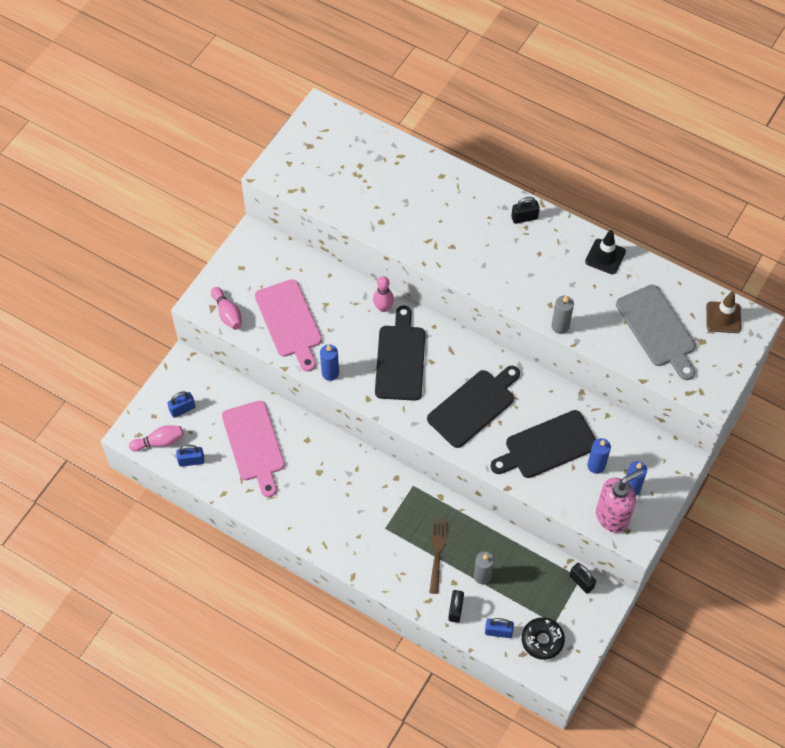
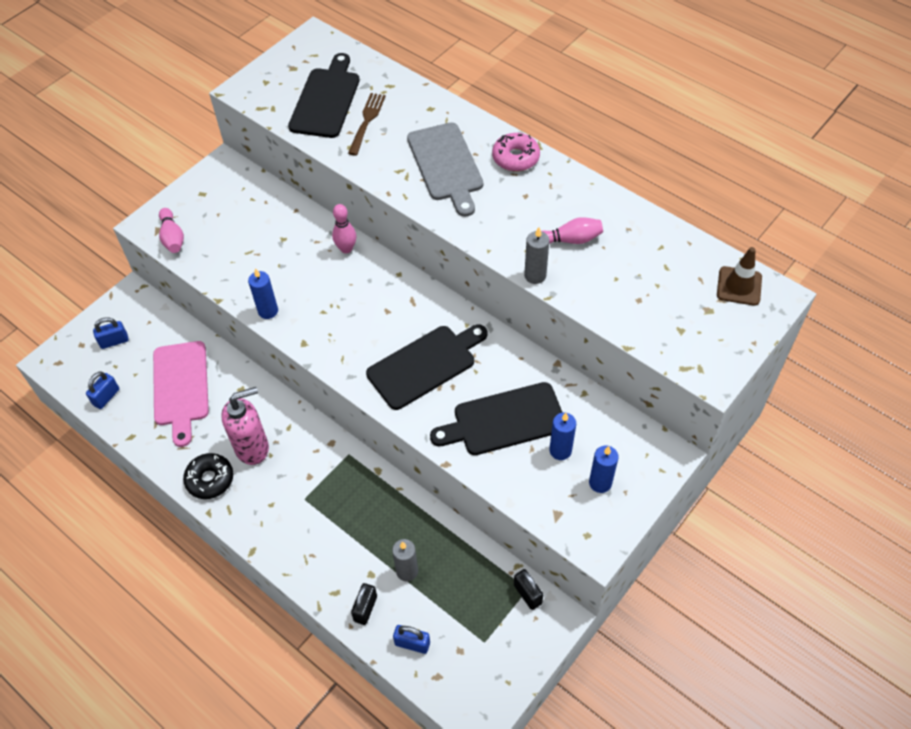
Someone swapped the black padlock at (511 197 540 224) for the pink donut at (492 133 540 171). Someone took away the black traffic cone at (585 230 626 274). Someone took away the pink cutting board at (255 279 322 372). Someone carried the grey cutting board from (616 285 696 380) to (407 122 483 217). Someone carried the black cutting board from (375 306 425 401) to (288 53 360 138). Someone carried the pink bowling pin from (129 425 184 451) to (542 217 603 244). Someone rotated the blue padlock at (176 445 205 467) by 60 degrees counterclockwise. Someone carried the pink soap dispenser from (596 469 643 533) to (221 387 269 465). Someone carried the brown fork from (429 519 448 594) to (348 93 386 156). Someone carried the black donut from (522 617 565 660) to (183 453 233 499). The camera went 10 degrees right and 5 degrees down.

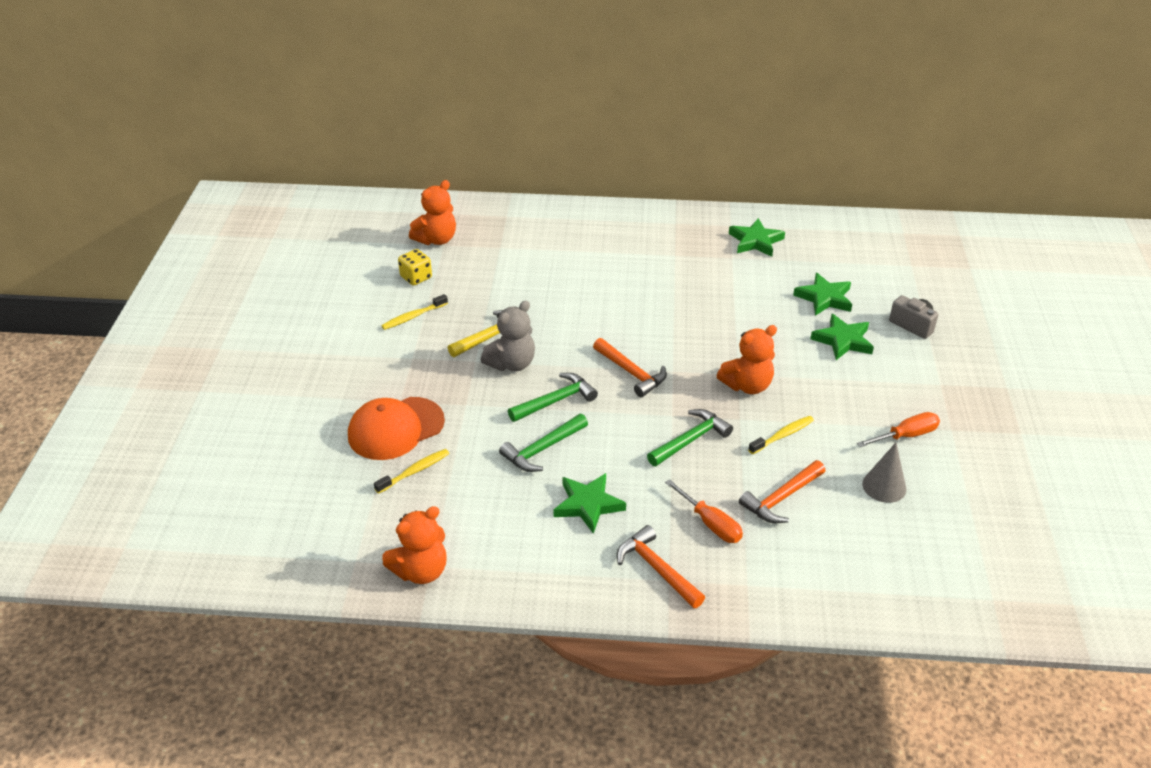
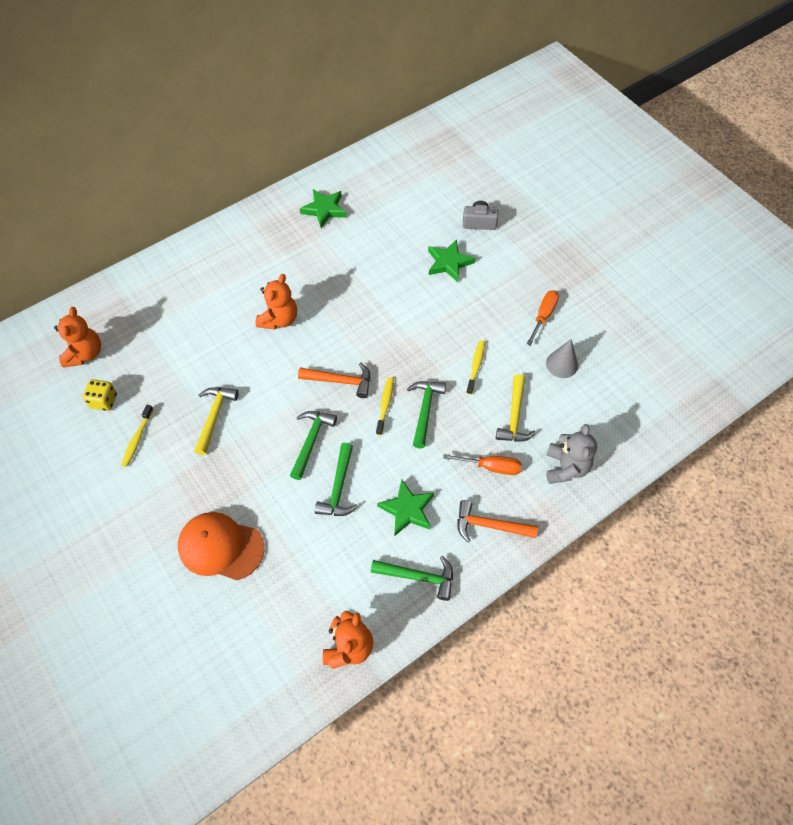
Someone took away the green star at (793 273 852 316). Someone carried the grey teddy bear from (481 300 535 371) to (546 424 597 484). Someone carried the orange teddy bear from (717 325 777 394) to (256 274 297 330). Someone rotated the orange cap at (348 397 445 460) by 90 degrees clockwise. Someone carried the yellow toothbrush from (374 449 449 494) to (376 377 394 435). Someone repainted the orange hammer at (739 460 825 523), which became the yellow hammer at (496 374 536 441). Someone put down the green hammer at (371 556 453 601). The camera went 40 degrees left and 20 degrees up.

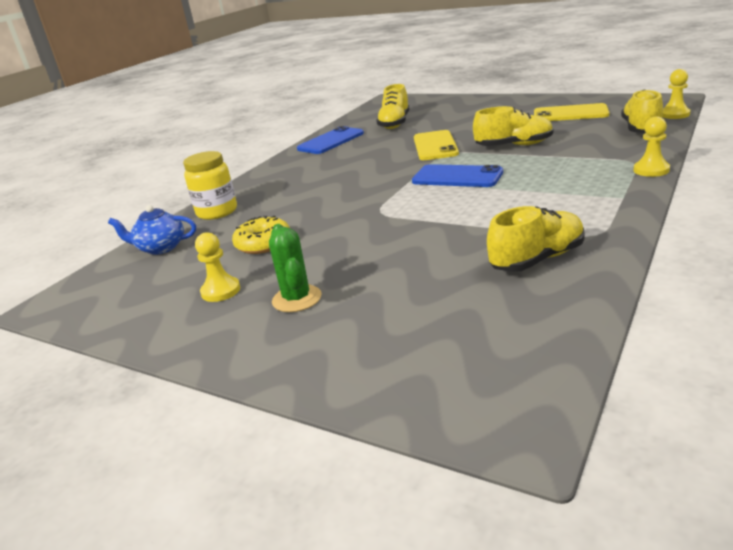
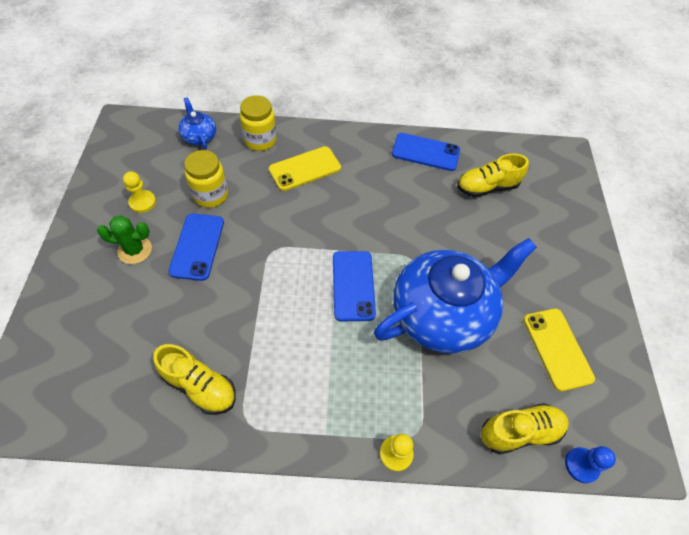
Someone repainted the yellow pawn at (662 69 691 119), which became the blue pawn at (565 446 616 483). Someone swapped the yellow shoe at (473 106 554 146) for the blue teapot at (374 238 537 354). Someone carried the yellow phone from (414 130 459 160) to (269 146 341 191). Someone swapped the yellow donut at (232 215 290 254) for the yellow jar at (184 150 228 208). Someone rotated the green cactus at (269 224 322 312) by 45 degrees clockwise. Someone put down the blue phone at (169 213 224 281). The camera went 55 degrees right and 30 degrees up.

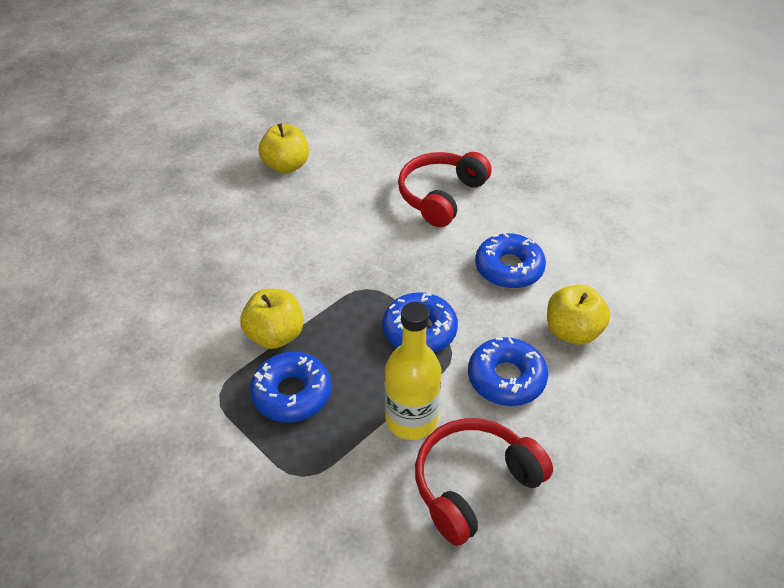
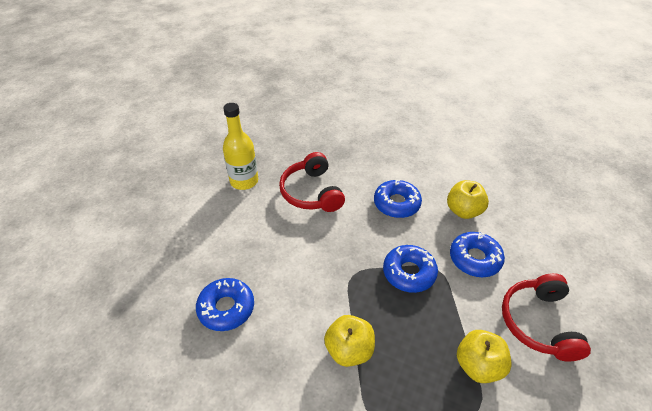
Someone carried the yellow apple from (259 123 309 174) to (457 330 511 383). Someone carried the yellow bottle from (385 302 441 440) to (223 103 258 190). Someone carried the blue donut from (250 352 332 422) to (196 278 254 331). The camera went 50 degrees left and 0 degrees up.

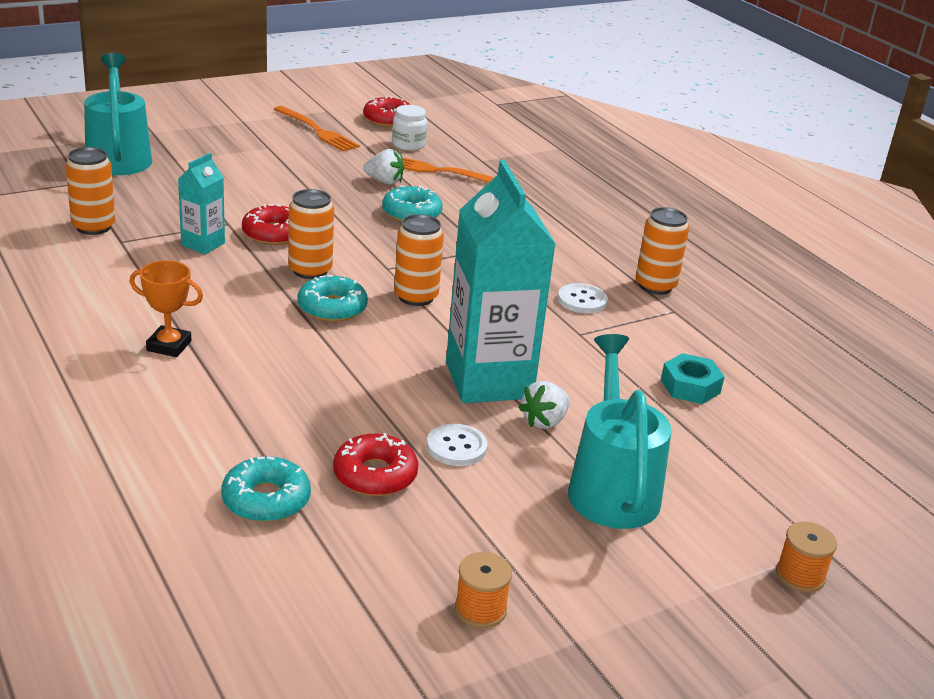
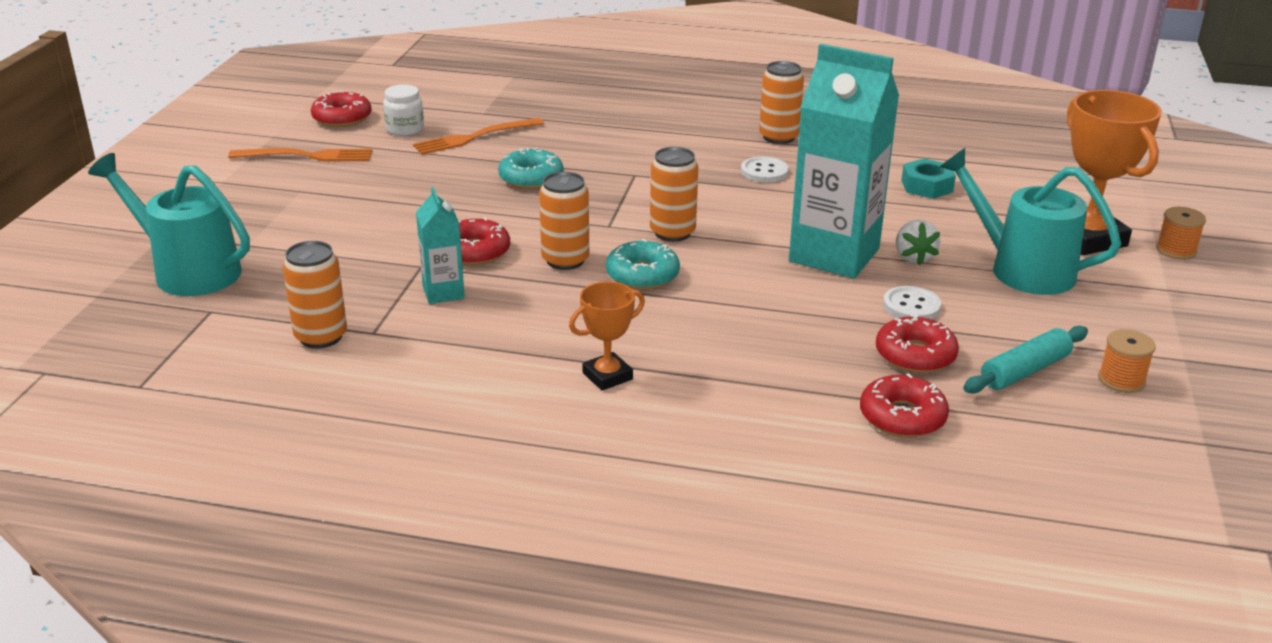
Someone took away the white strawberry at (363 149 404 185). Someone repainted the turquoise donut at (221 456 311 523), which became the red donut at (860 373 949 438). Someone put down the orange trophy at (1067 90 1162 255). Someone put down the turquoise rolling pin at (963 326 1088 394). The camera went 45 degrees left and 0 degrees up.

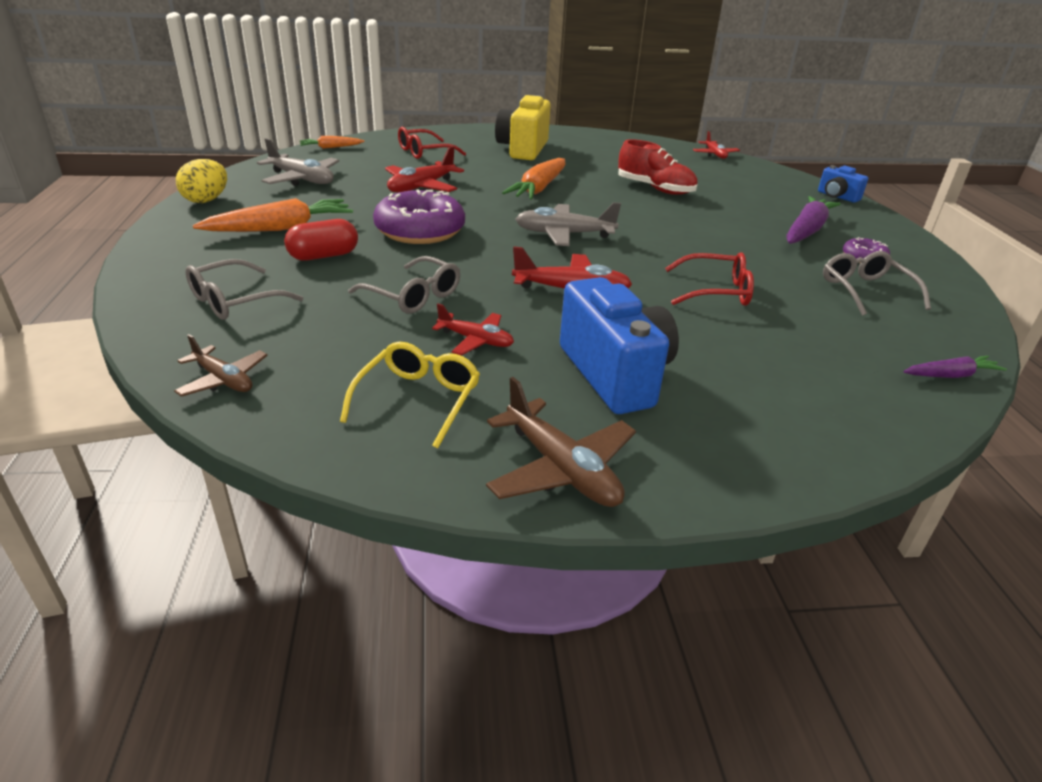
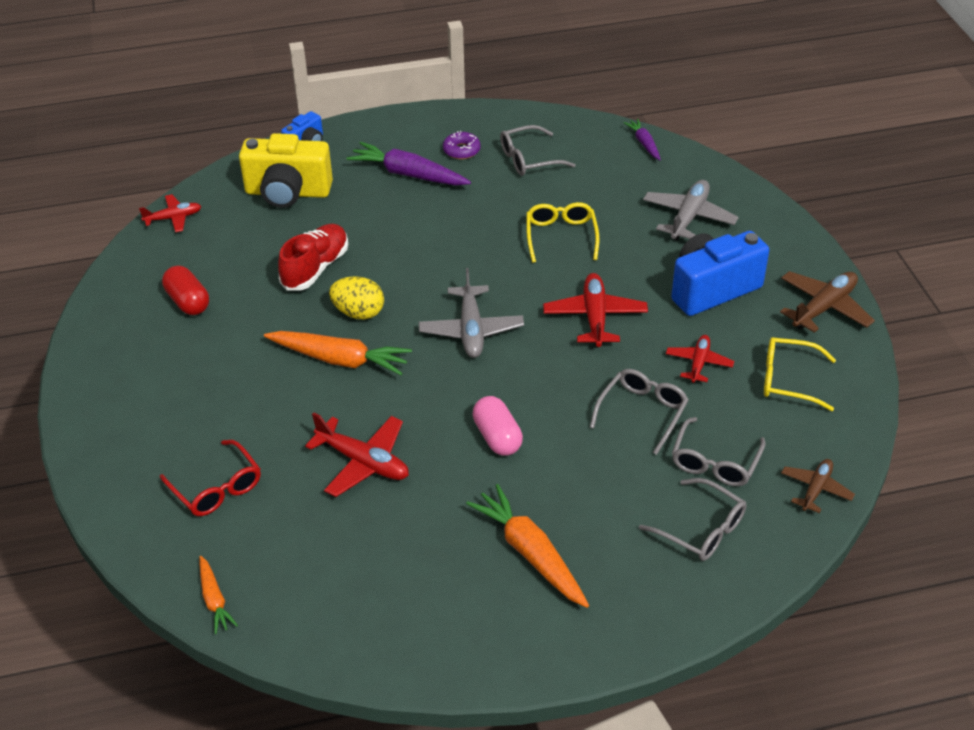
Someone carried the yellow camera from (495 95 551 160) to (239 133 333 208). Someone carried the grey plane from (257 138 339 186) to (643 180 739 241). Someone carried the yellow egg from (176 159 227 203) to (329 276 384 319). Someone swapped the purple donut at (373 189 465 244) for the pink capsule at (472 396 523 456). Someone carried the red capsule from (284 219 358 261) to (162 266 209 315). Someone repainted the red glasses at (665 252 754 306), which became the yellow glasses at (526 202 599 263). Someone put down the grey glasses at (672 417 766 486). The camera went 95 degrees left and 10 degrees up.

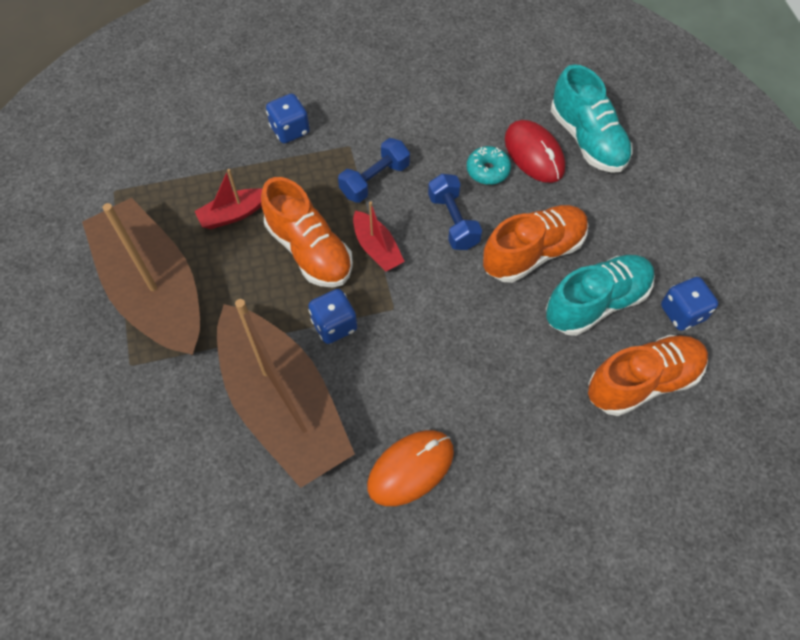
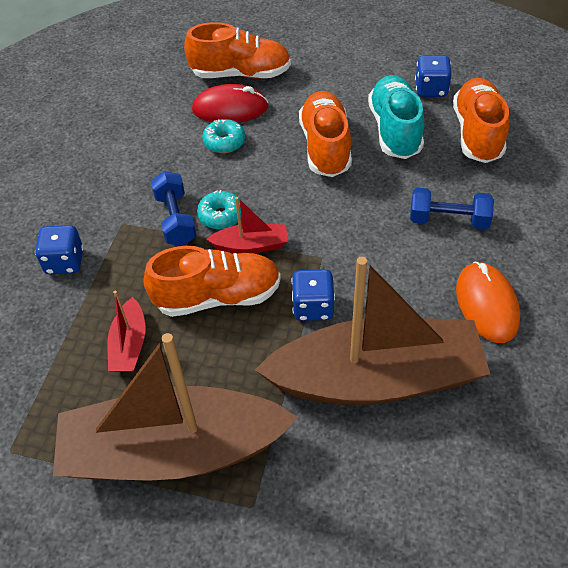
Someone repainted the turquoise shoe at (551 64 633 173), which became the orange shoe at (184 22 291 79). Someone carried the blue dumbbell from (428 174 482 250) to (410 188 494 229). Someone put down the turquoise donut at (197 190 242 229). The camera went 60 degrees left and 10 degrees down.

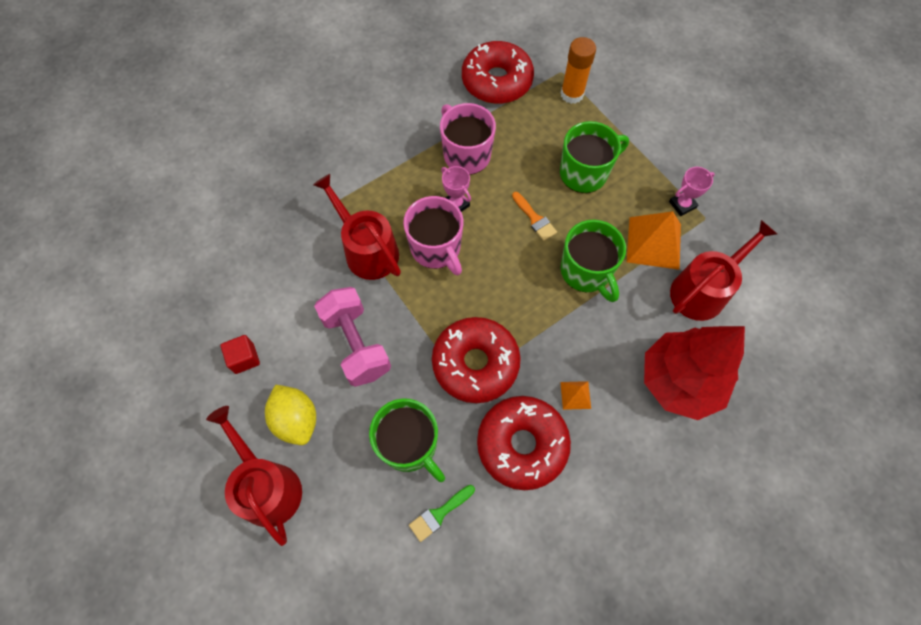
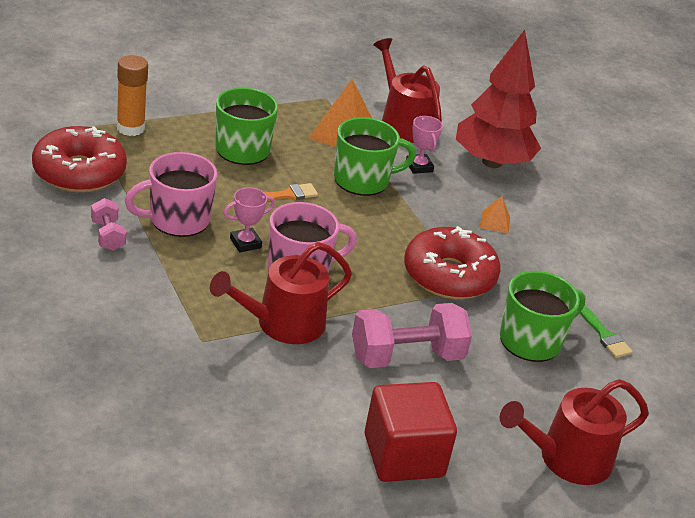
Someone carried the pink trophy from (669 167 715 216) to (406 116 443 174). Someone scaled the red cube at (220 335 260 374) by 2.03. Someone took away the yellow lemon at (265 385 316 445). Someone took away the red donut at (477 396 571 490). Someone put down the pink dumbbell at (91 198 126 251). The camera went 85 degrees left and 30 degrees down.

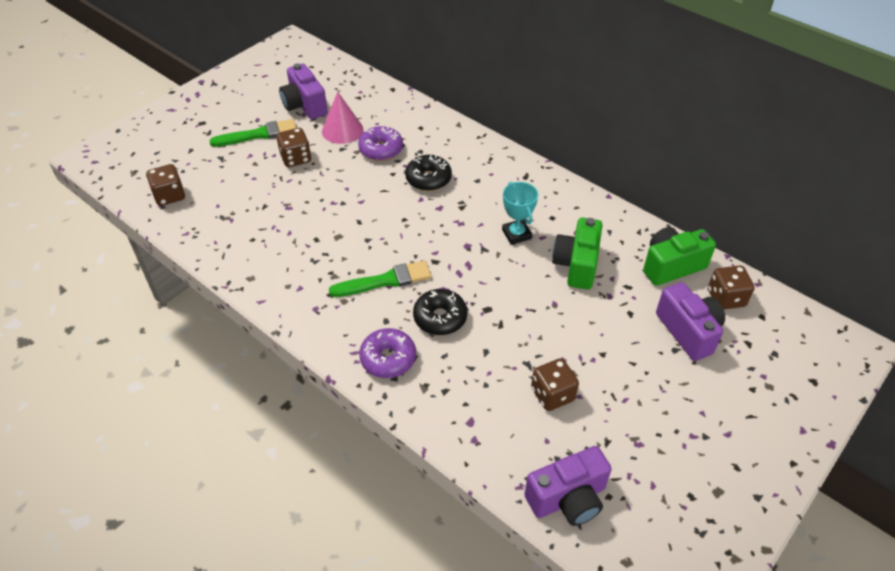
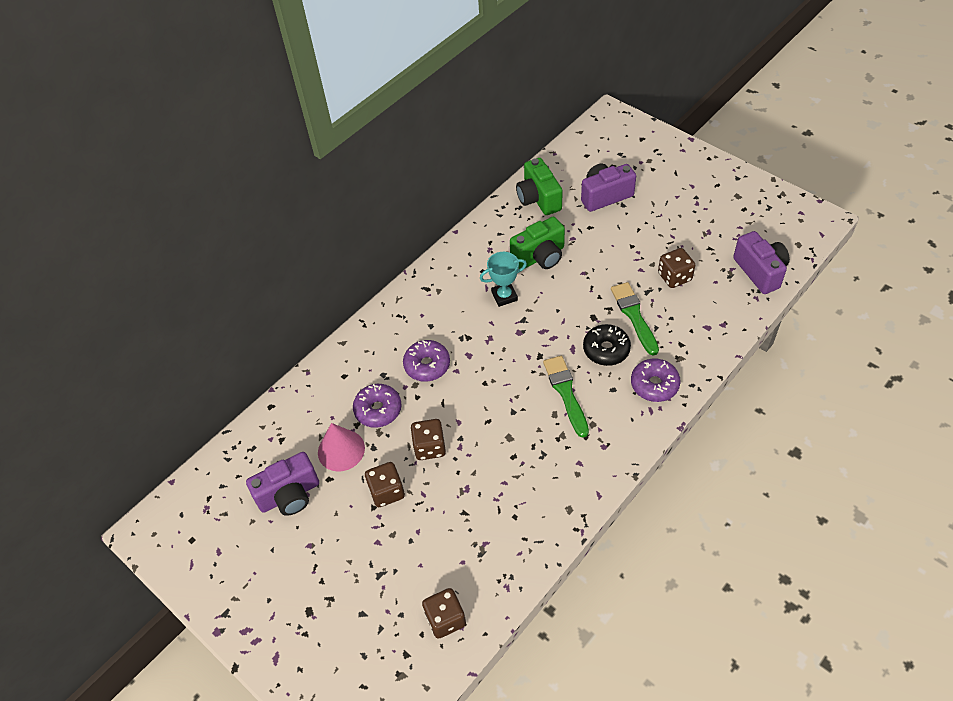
Someone carried the green brush from (209 119 297 147) to (611 282 659 356). Someone repainted the black donut at (405 155 452 191), which became the purple donut at (403 340 450 382). Someone rotated the green camera at (552 218 602 290) by 45 degrees counterclockwise. Someone carried the brown dice from (708 265 755 309) to (411 419 446 460). The camera went 85 degrees left and 5 degrees up.

